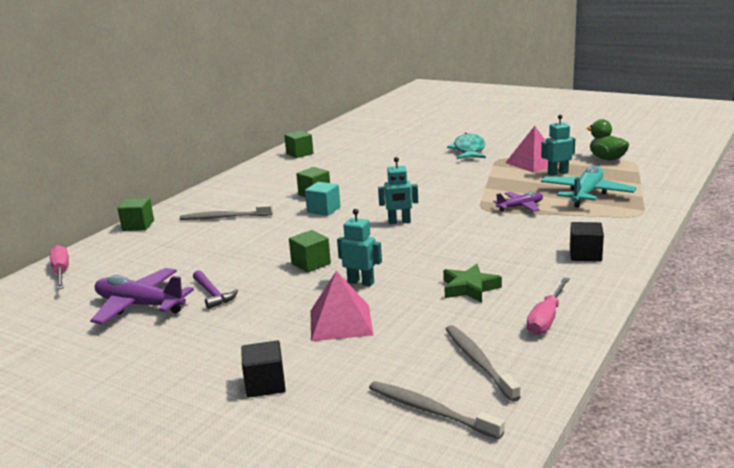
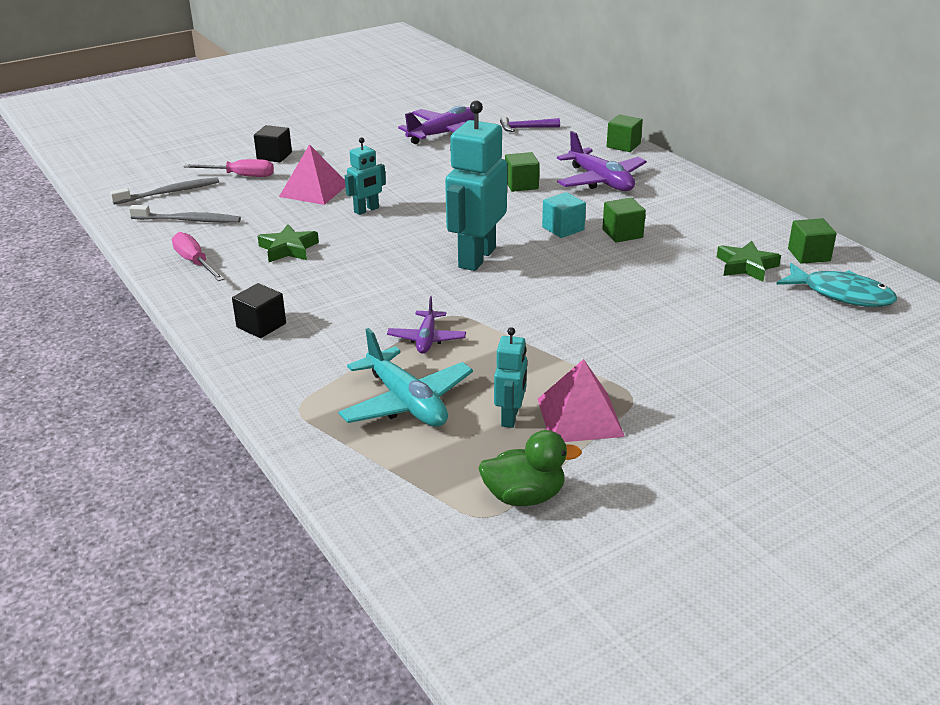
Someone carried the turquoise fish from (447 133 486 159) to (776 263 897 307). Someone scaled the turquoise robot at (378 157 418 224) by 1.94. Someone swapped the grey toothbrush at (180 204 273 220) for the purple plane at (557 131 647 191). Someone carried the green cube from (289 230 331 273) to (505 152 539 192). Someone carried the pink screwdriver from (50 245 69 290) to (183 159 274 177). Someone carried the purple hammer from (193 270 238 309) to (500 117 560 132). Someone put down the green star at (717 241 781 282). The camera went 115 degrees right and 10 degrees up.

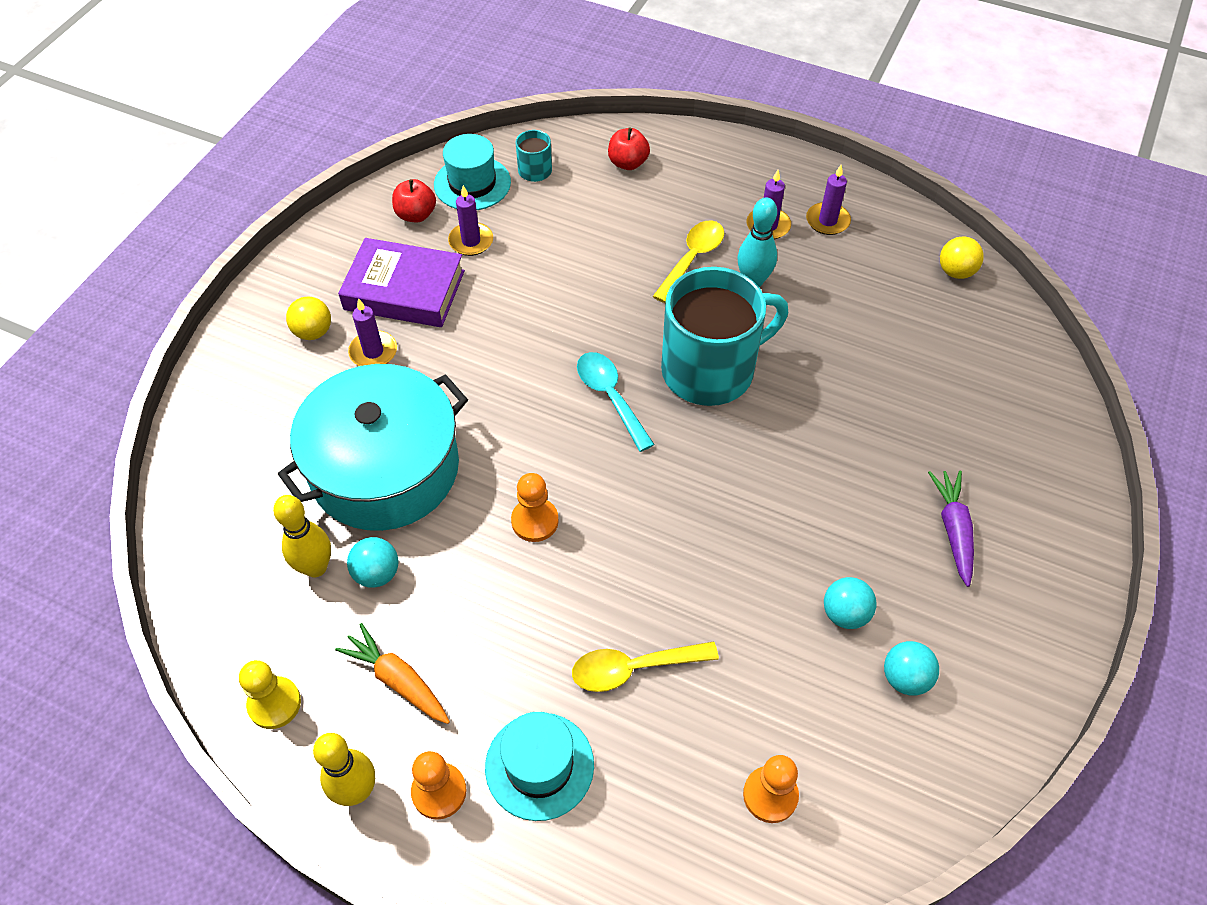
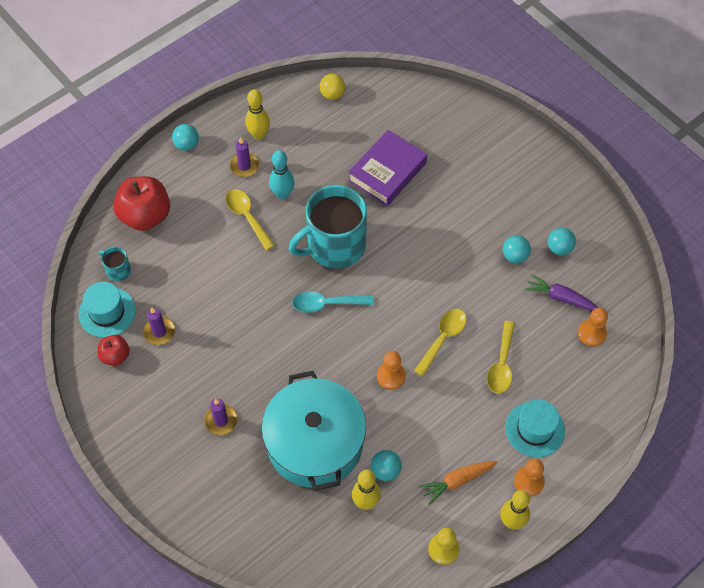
Someone scaled the red apple at (608 127 650 170) by 1.86. Someone swapped the purple candle at (806 165 851 235) for the yellow bowling pin at (245 89 270 140). Someone carried the purple book from (338 238 465 327) to (348 130 427 206). Someone rotated the turquoise mug at (661 267 788 406) by 120 degrees counterclockwise. Someone took away the yellow ball at (286 296 331 340). Someone carried the purple carrot from (928 471 974 587) to (525 274 598 311). Someone put down the turquoise ball at (172 124 199 151). Someone put down the yellow spoon at (414 309 466 376). The camera went 65 degrees left and 5 degrees up.

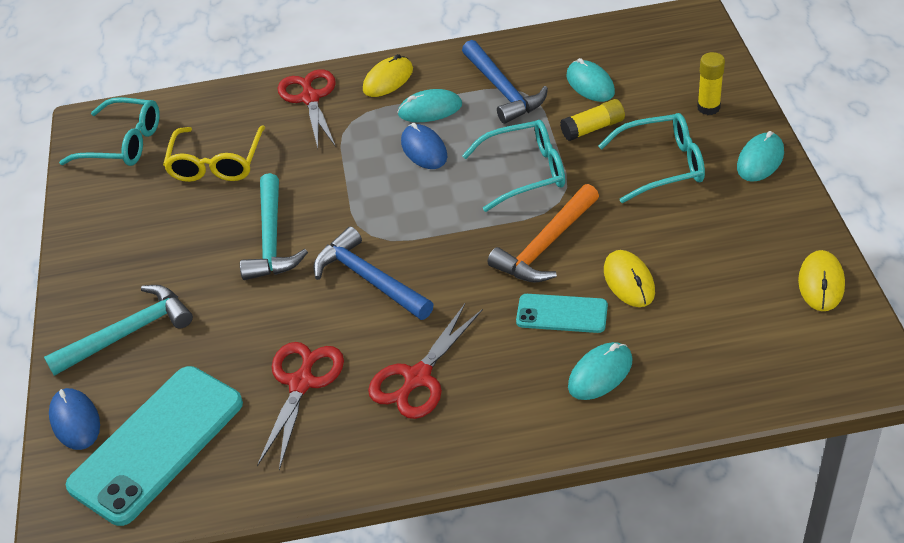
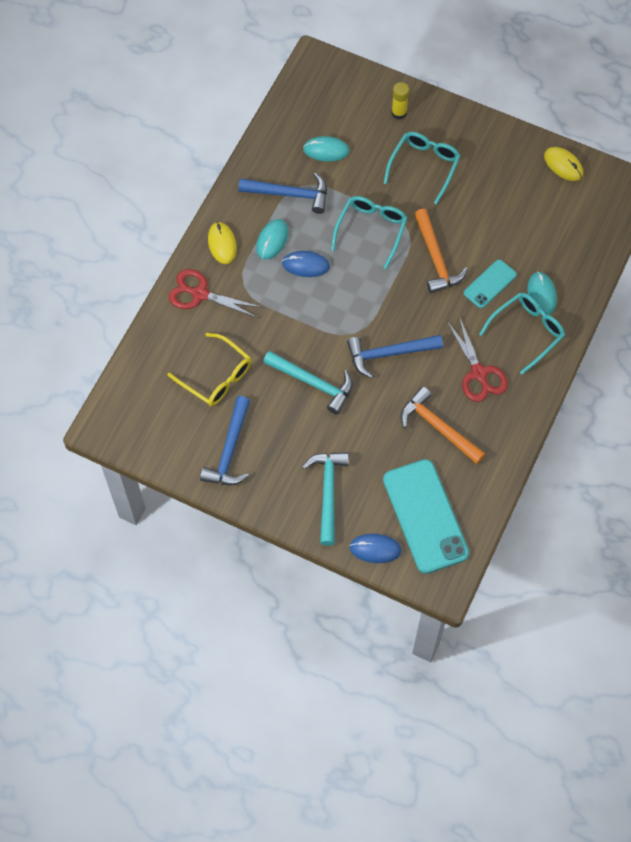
Someone carried the turquoise glasses from (59 97 160 166) to (479 293 565 375). Someone took away the yellow glue stick at (560 99 625 141). Someone took away the turquoise mouse at (737 131 784 182). Someone took away the yellow mouse at (604 250 655 307). Someone swapped the red scissors at (257 342 344 470) for the orange hammer at (401 386 485 464). Someone put down the blue hammer at (200 396 250 485). The camera went 60 degrees left and 20 degrees up.

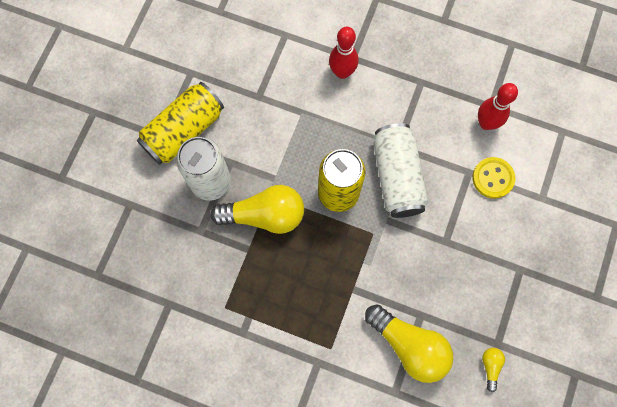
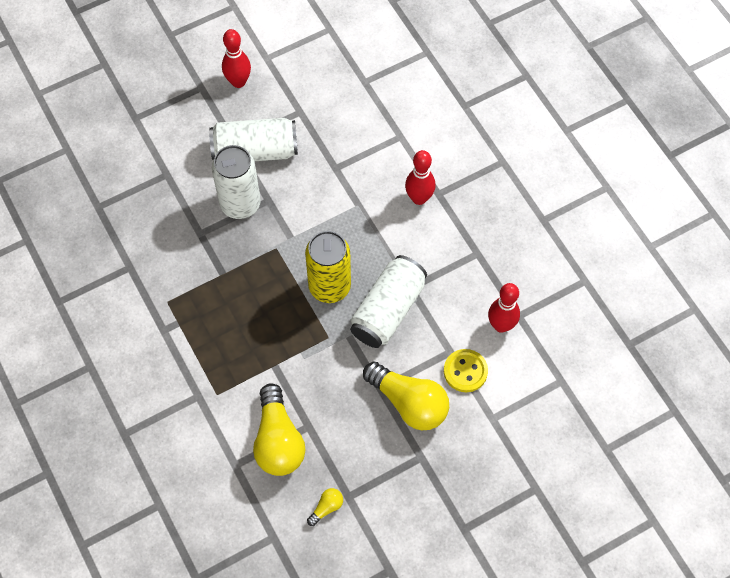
Someone repainted the yellow can at (137 82 224 165), which became the white can at (209 118 298 161). Someone carried the yellow light bulb from (210 185 304 234) to (363 362 449 430). Someone put down the red bowling pin at (222 29 251 88). The camera went 40 degrees right and 10 degrees down.

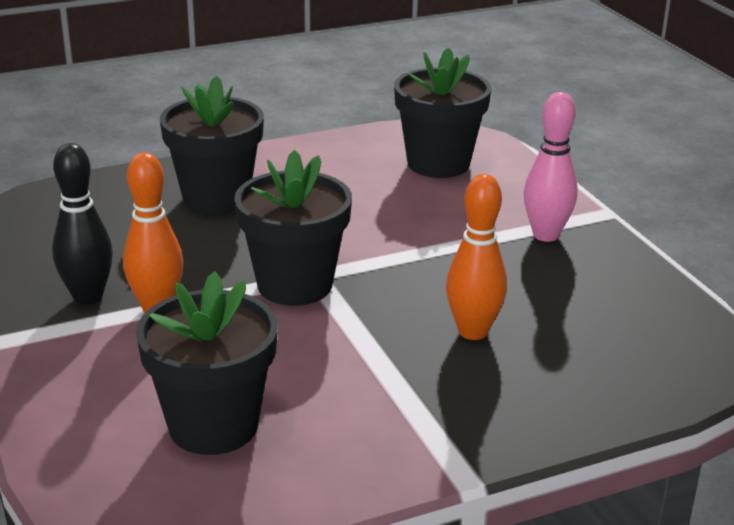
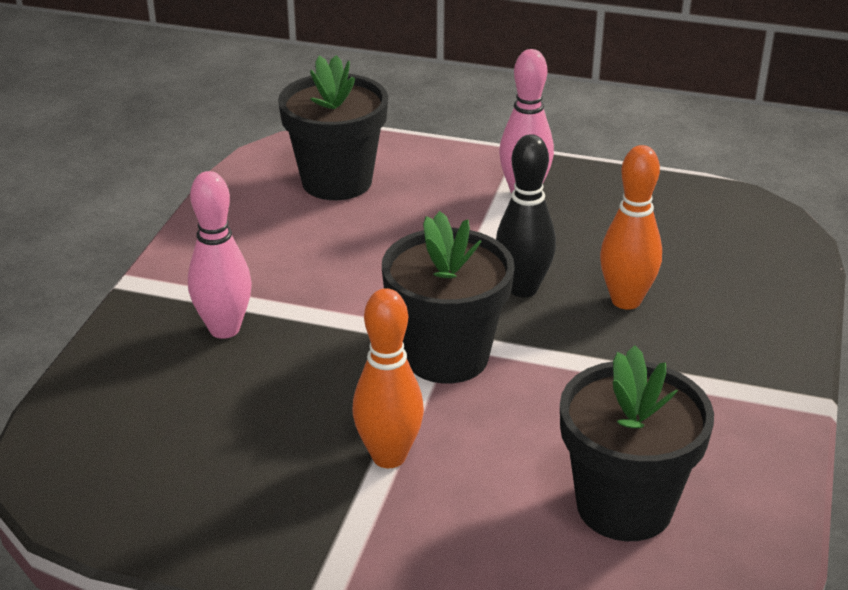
Someone swapped the black flower pot at (160 76 264 214) for the pink bowling pin at (188 171 252 339). Someone carried the black bowling pin from (52 143 113 305) to (496 134 556 297). The camera went 50 degrees left and 5 degrees up.

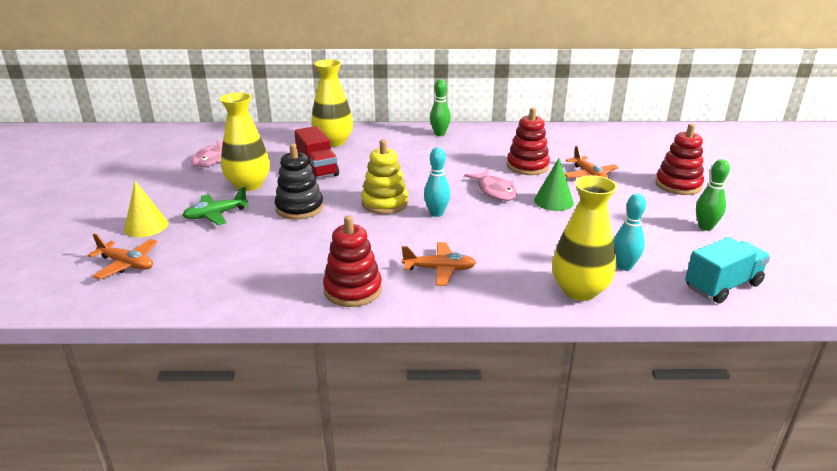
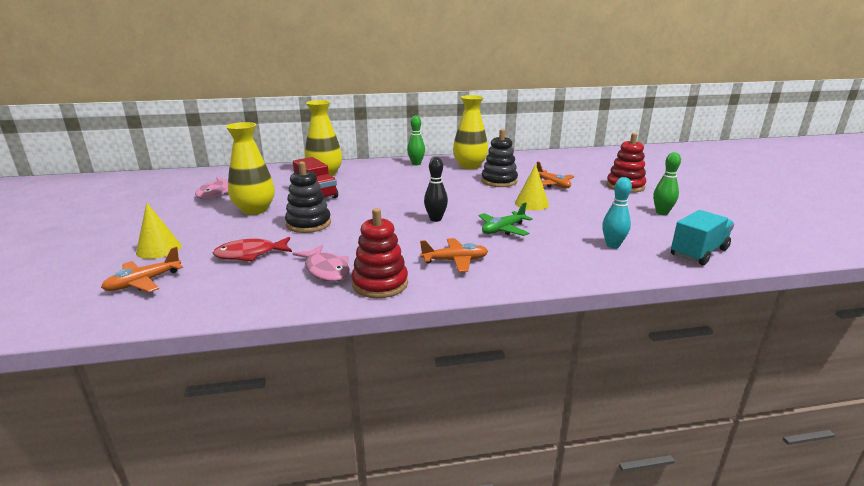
Someone repainted the red stacking toy at (507 107 550 175), which became the black stacking toy at (481 129 518 187). Someone took away the yellow stacking toy at (361 139 408 214). Someone repainted the turquoise bowling pin at (424 147 450 217), which became the black bowling pin at (424 157 448 222). Someone repainted the green cone at (534 158 574 211), which became the yellow cone at (515 164 549 210). Someone carried the pink fish from (464 170 517 201) to (293 245 350 282). Someone carried the yellow vase from (552 175 618 301) to (453 95 488 169). Someone carried the green plane from (182 187 248 225) to (479 202 533 236). Someone rotated the orange plane at (87 234 158 279) by 120 degrees clockwise. Someone put down the red fish at (213 237 292 261). The camera went 10 degrees left and 5 degrees down.

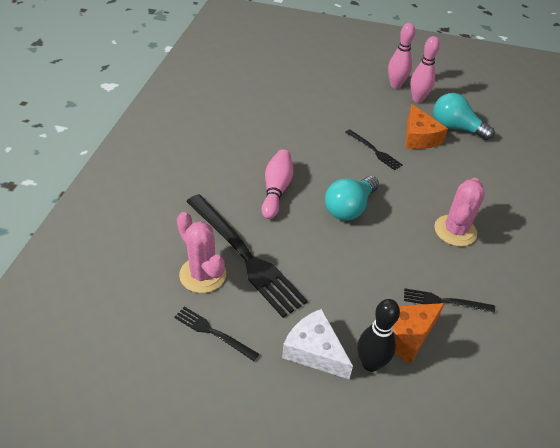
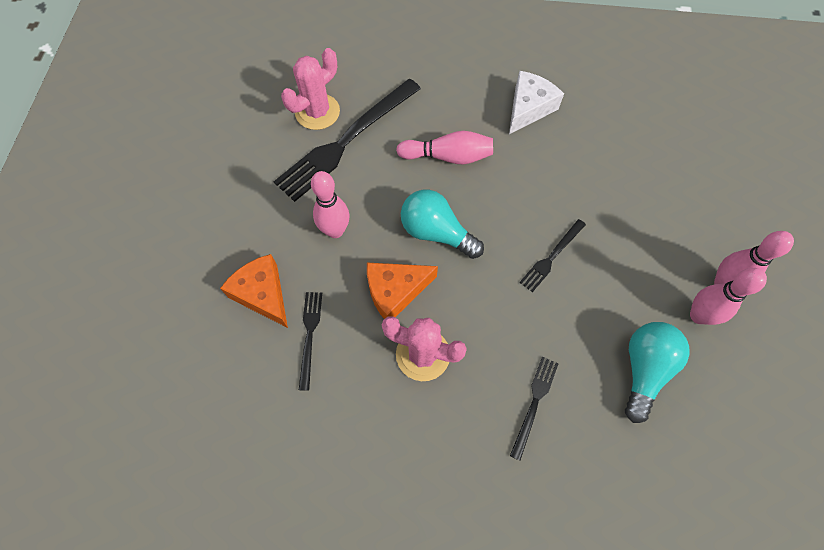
Someone carried the orange cheese from (405 104 448 149) to (367 263 438 319). Someone took away the black bowling pin at (358 299 400 372). Someone carried the black fork from (174 307 259 361) to (510 357 559 461). Someone carried the white cheese from (282 309 353 379) to (509 71 564 134). Someone put down the pink bowling pin at (311 171 349 238). The camera went 85 degrees right and 20 degrees up.

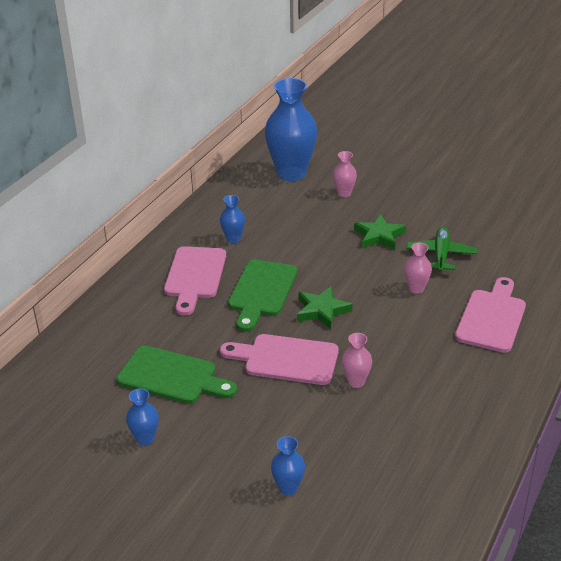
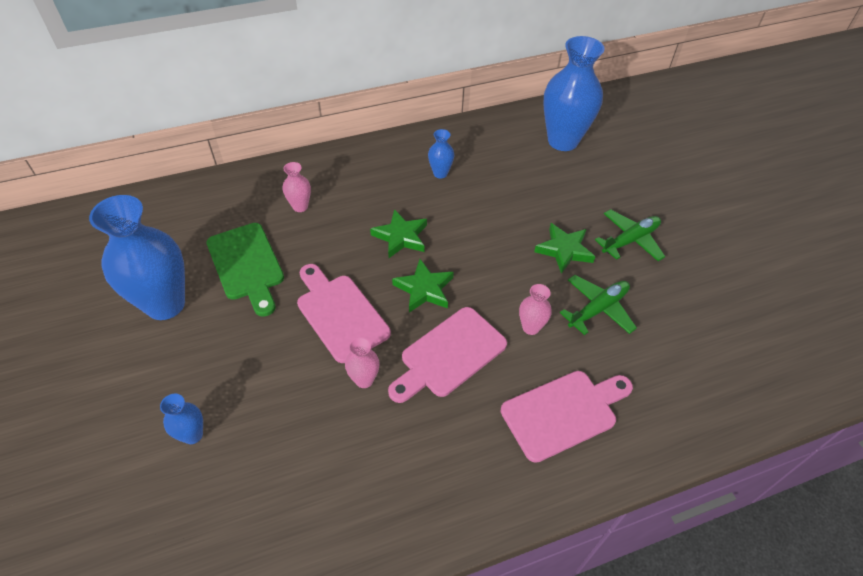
Someone carried the pink vase from (333 151 357 197) to (283 162 311 212). Someone carried the pink cutting board from (164 246 226 315) to (388 307 507 403). Someone swapped the green cutting board at (228 260 297 332) for the green star at (370 209 427 258). Someone scaled the blue vase at (126 388 159 446) by 2.24. Someone put down the green plane at (595 209 665 261). The camera went 40 degrees right and 15 degrees up.

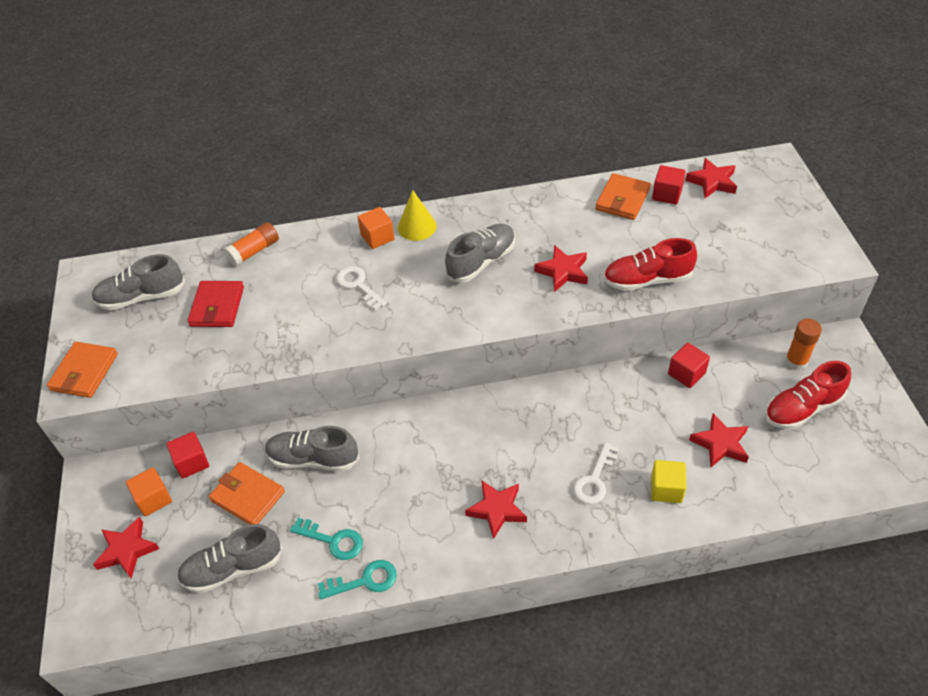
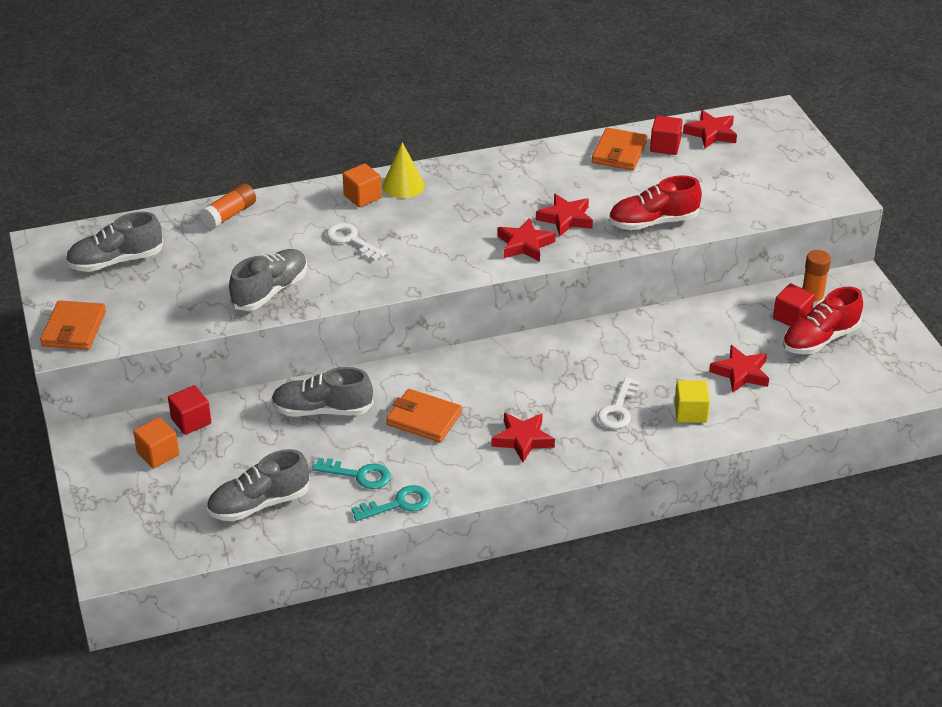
Someone carried the grey shoe from (445 224 515 283) to (229 249 307 311). Someone took away the red wallet at (188 281 244 327). Someone carried the red cube from (668 343 710 388) to (773 283 815 326). Someone carried the orange wallet from (209 462 285 525) to (386 389 462 442). Someone carried the red star from (93 517 160 579) to (497 218 556 262). The camera went 10 degrees left and 10 degrees down.

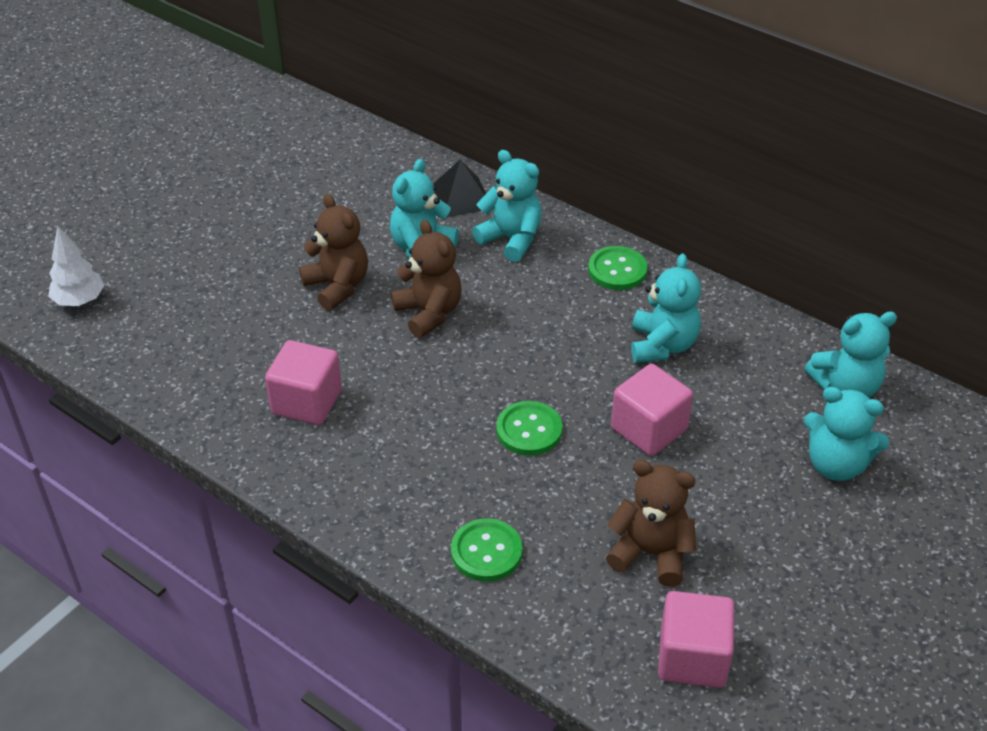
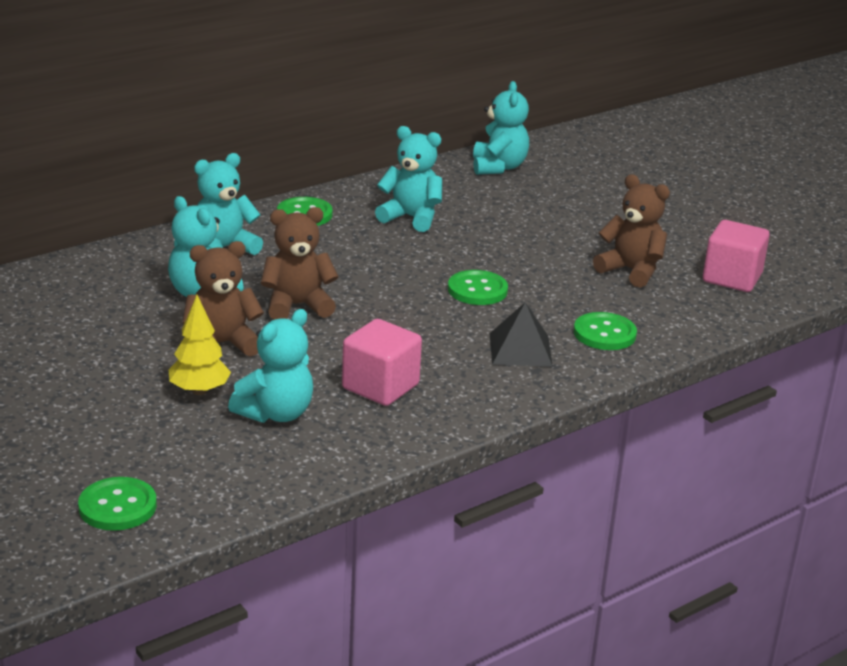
Someone carried the black pyramid from (433 159 486 218) to (490 302 553 367). Someone swapped the white tree at (48 226 105 306) for the green button at (78 477 157 531). Someone took away the pink cube at (611 364 693 456). Someone carried the turquoise teddy bear from (804 387 889 481) to (228 309 313 423). Someone rotated the brown teddy bear at (606 460 696 587) by 90 degrees clockwise. Someone put down the yellow tree at (169 295 231 395). The camera went 75 degrees left and 15 degrees down.

